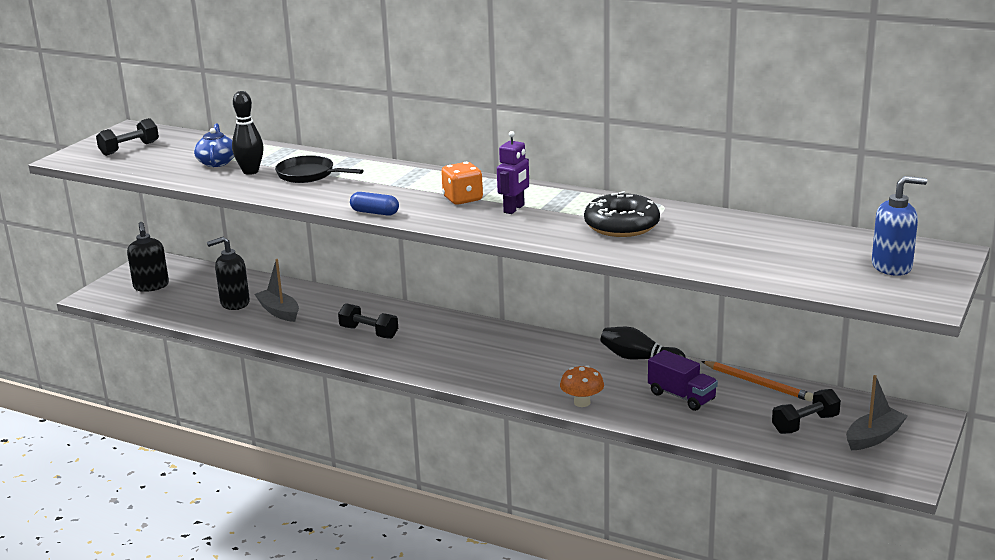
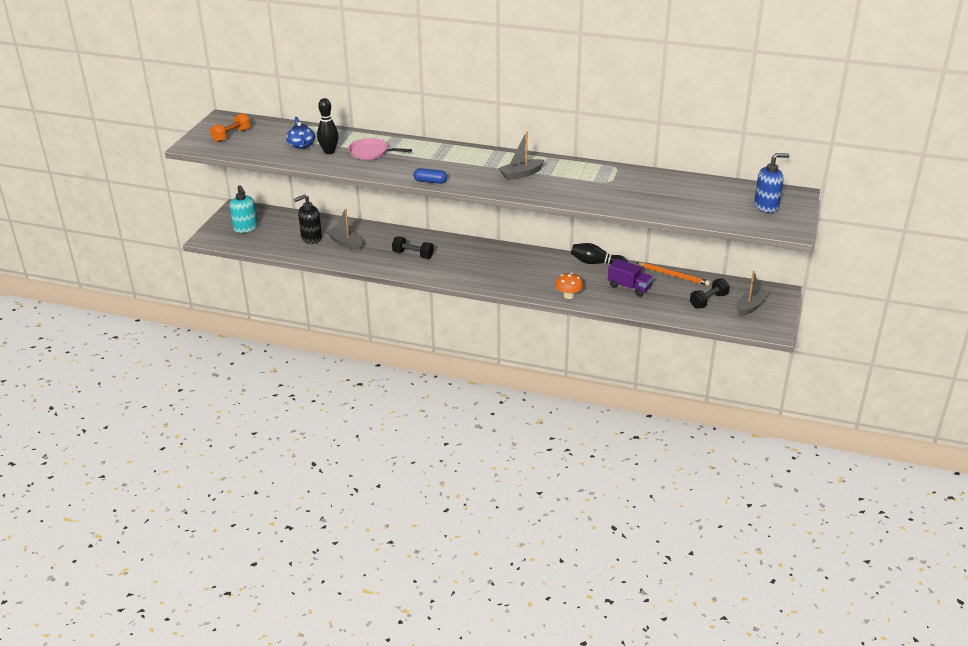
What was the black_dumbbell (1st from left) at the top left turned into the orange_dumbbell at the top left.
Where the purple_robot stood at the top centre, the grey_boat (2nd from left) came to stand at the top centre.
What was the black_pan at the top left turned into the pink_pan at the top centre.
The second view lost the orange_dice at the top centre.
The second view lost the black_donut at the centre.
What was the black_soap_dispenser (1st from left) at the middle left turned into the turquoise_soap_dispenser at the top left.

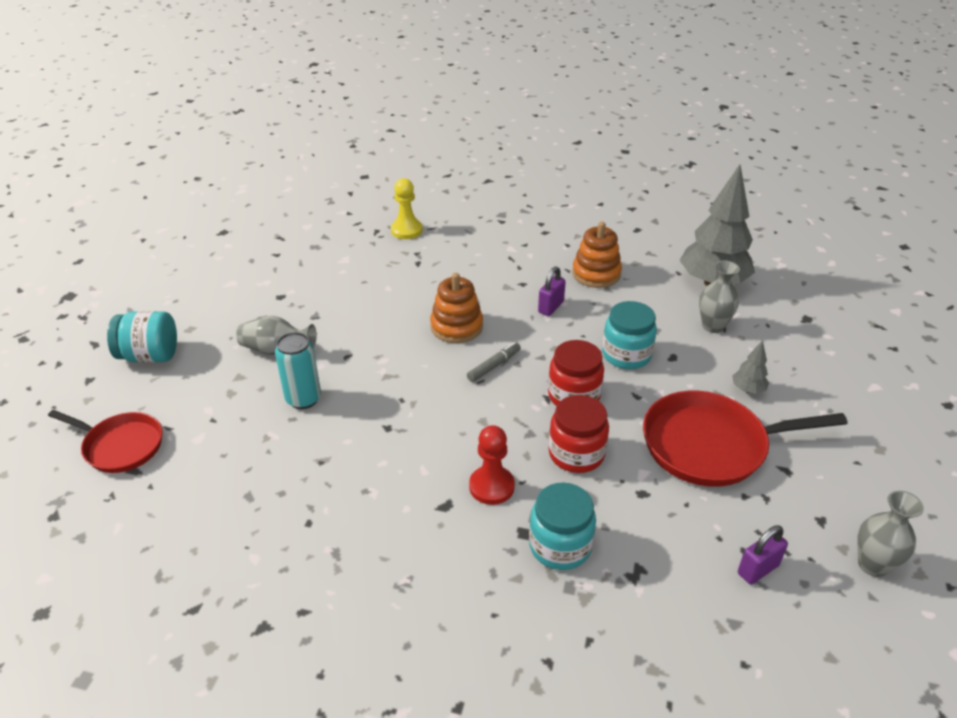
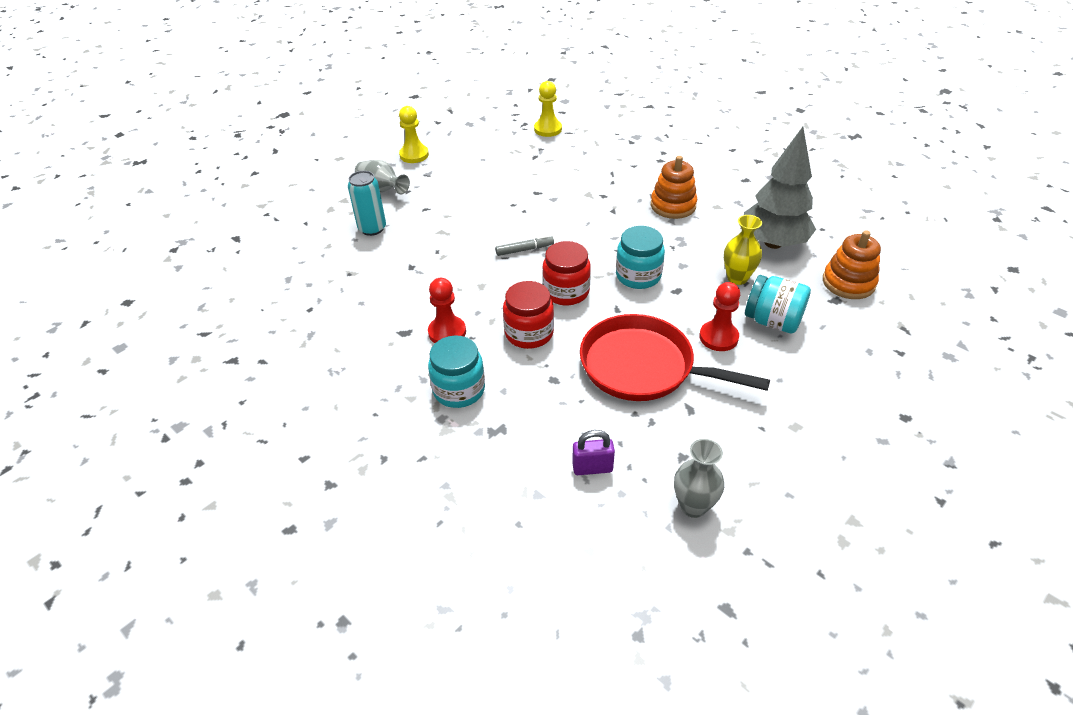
What was the grey_vase (2nd from left) at the middle right turned into the yellow_vase at the middle right.
The second view lost the purple_padlock (1st from left) at the centre.
The orange_stacking_toy (1st from left in the first image) ended up elsewhere, having gone from the centre to the middle right.
The turquoise_jar (1st from left in the first image) ended up elsewhere, having gone from the middle left to the middle right.
Where the grey_tree (2nd from left) stood at the middle right, the red_pawn (2nd from left) came to stand at the middle right.
The second view lost the red_pan (1st from left) at the middle left.
The second view gained the yellow_pawn (1st from left) at the top centre.

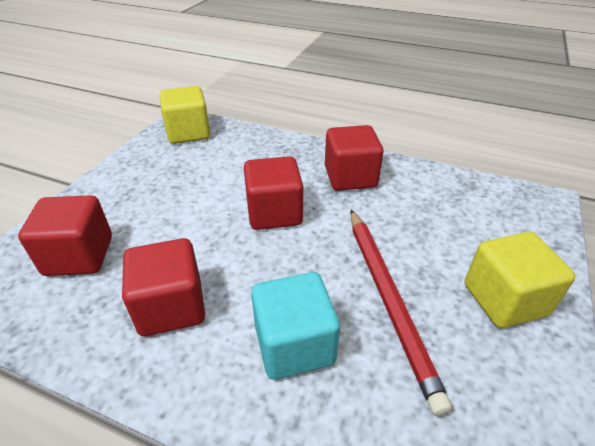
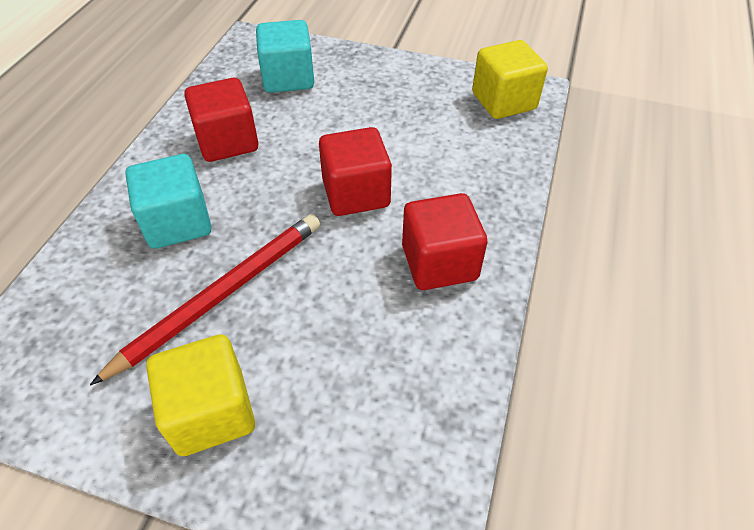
What was the red_cube (1st from left) at the middle left turned into the turquoise_cube (2nd from left) at the top centre.
The red_pencil at the bottom right ended up facing another way, 150 degrees clockwise from before.

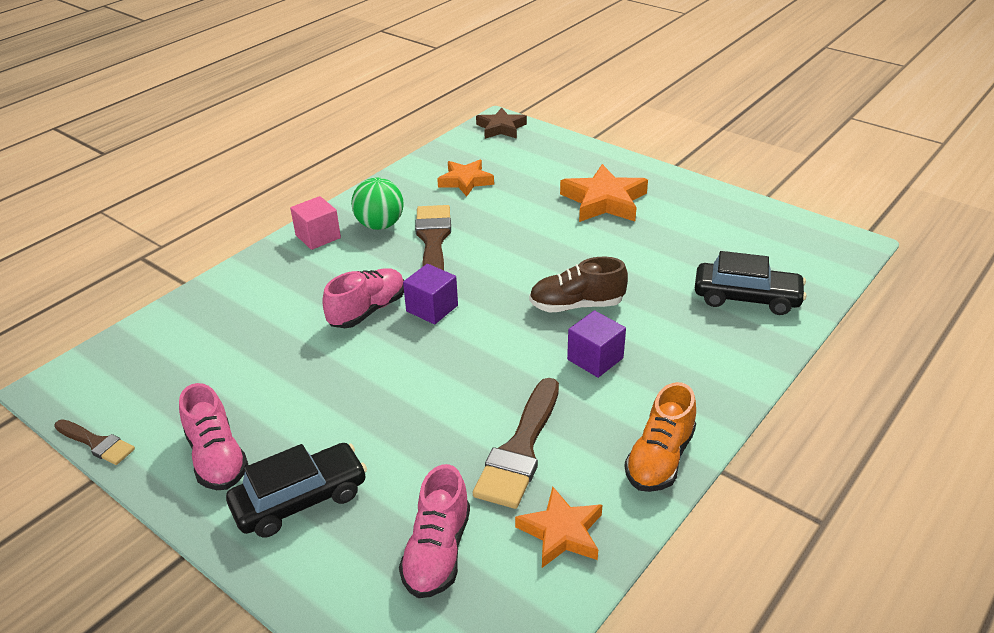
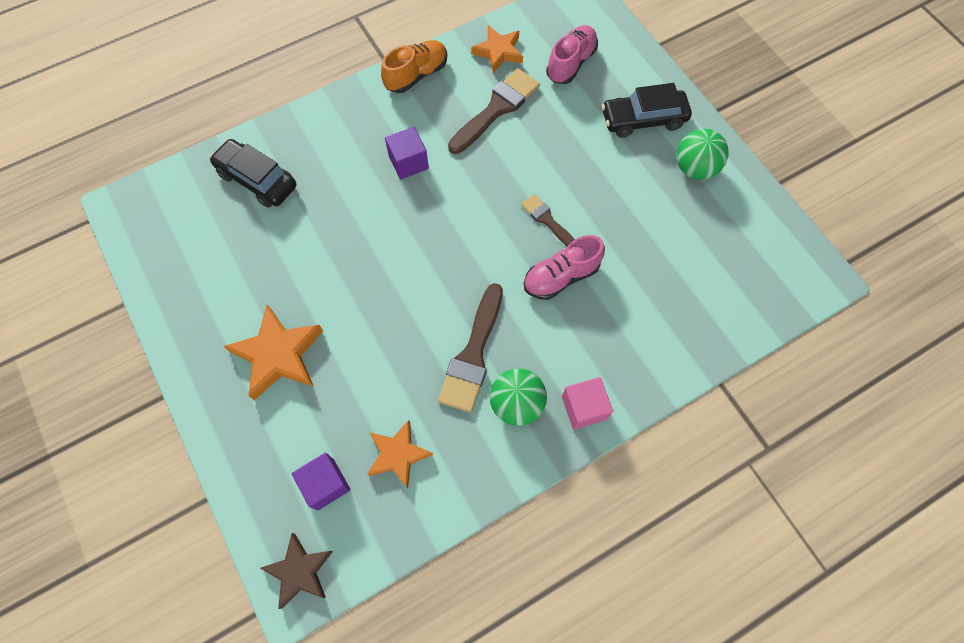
The second view lost the brown_shoe at the centre.
The purple_cube (1st from left) ended up elsewhere, having gone from the centre to the bottom left.
Where the pink_shoe (1st from left) stood at the bottom left, the green_ball (2nd from left) came to stand at the top right.
The brown_brush (1st from left in the first image) ended up elsewhere, having gone from the bottom left to the centre.

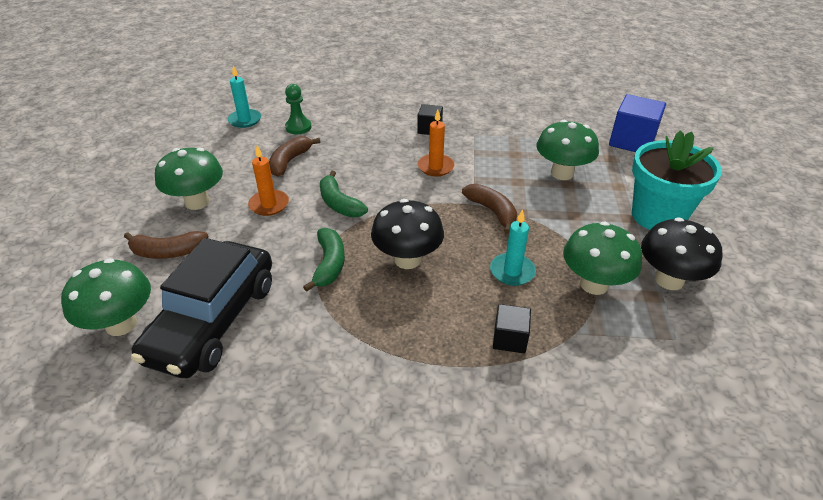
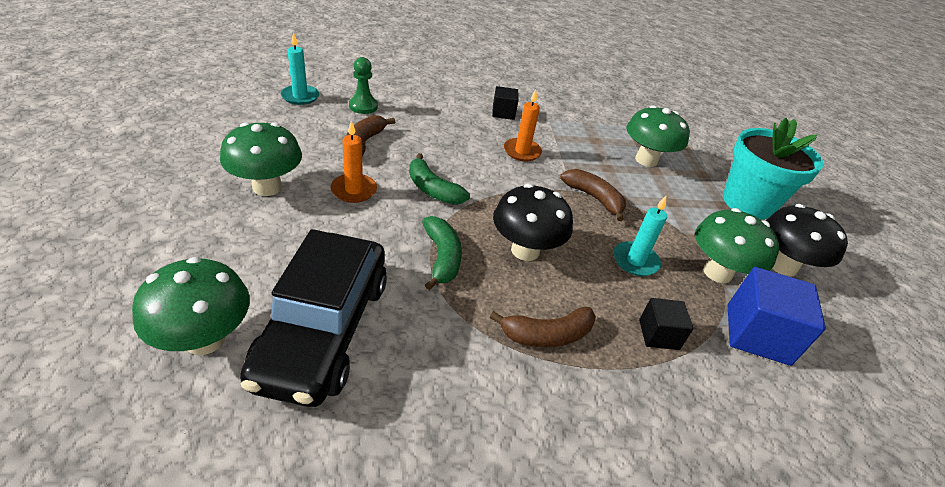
The blue_cube ended up elsewhere, having gone from the top right to the middle right.
The brown_banana (1st from left in the first image) ended up elsewhere, having gone from the middle left to the bottom centre.

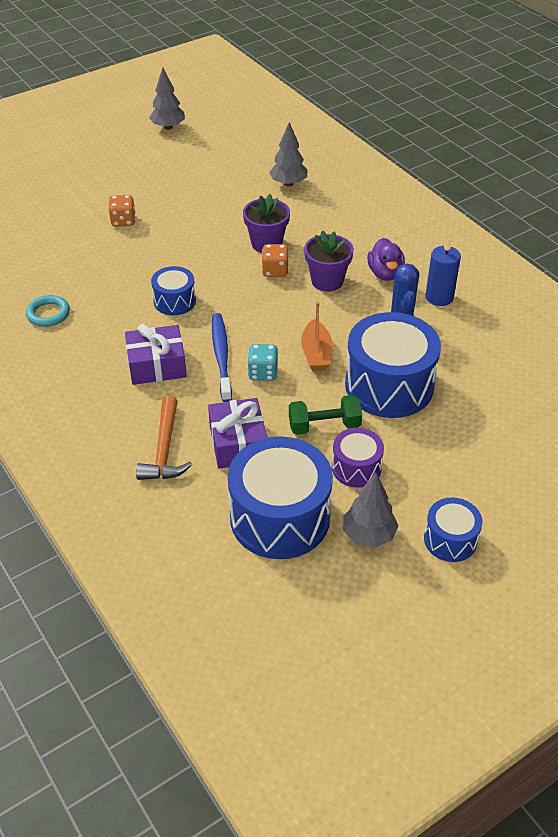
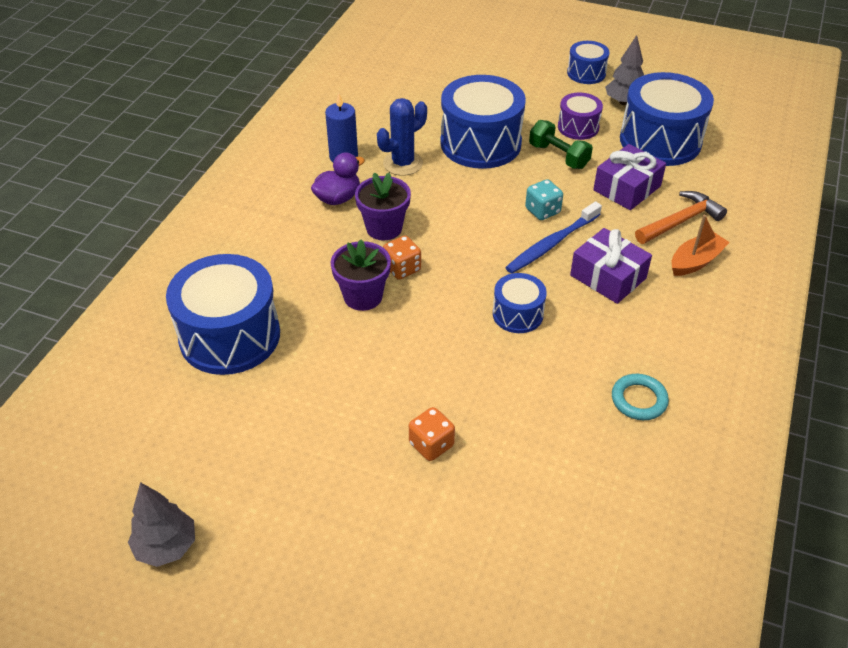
Where the grey_tree (2nd from left) stood at the top centre, the blue_drum (1st from left) came to stand at the middle left.
The orange_boat ended up elsewhere, having gone from the centre to the middle right.

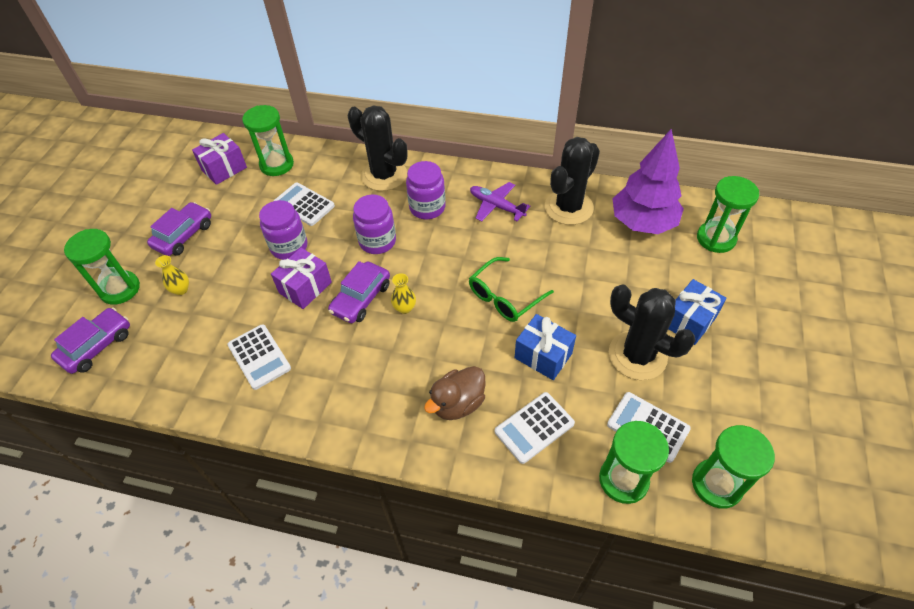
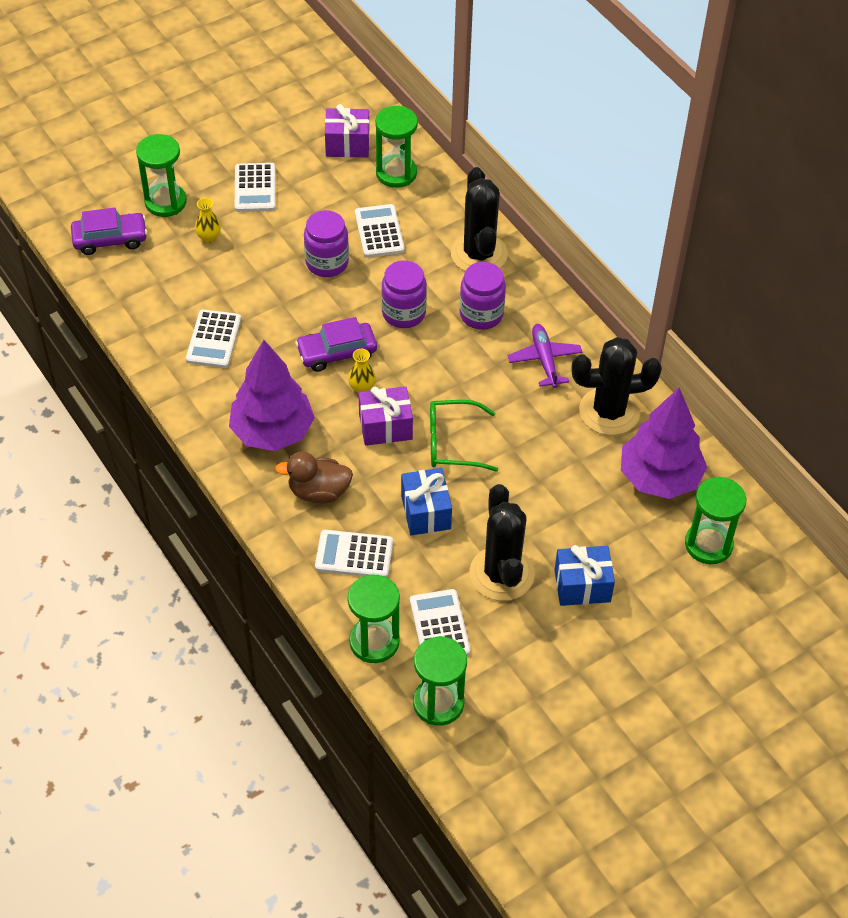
Where the purple_car (2nd from left) stood at the middle left, the white_calculator (2nd from left) came to stand at the top left.
The purple_gift (2nd from left) ended up elsewhere, having gone from the middle left to the centre.
The second view gained the purple_tree (1st from left) at the middle left.

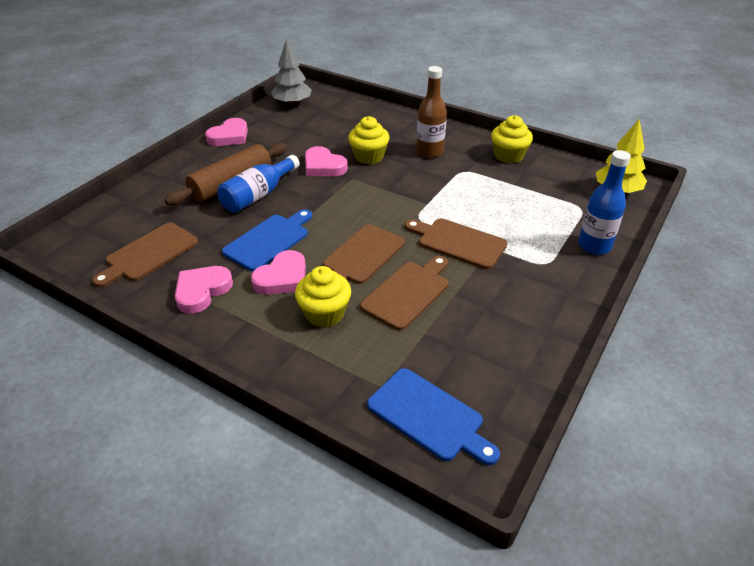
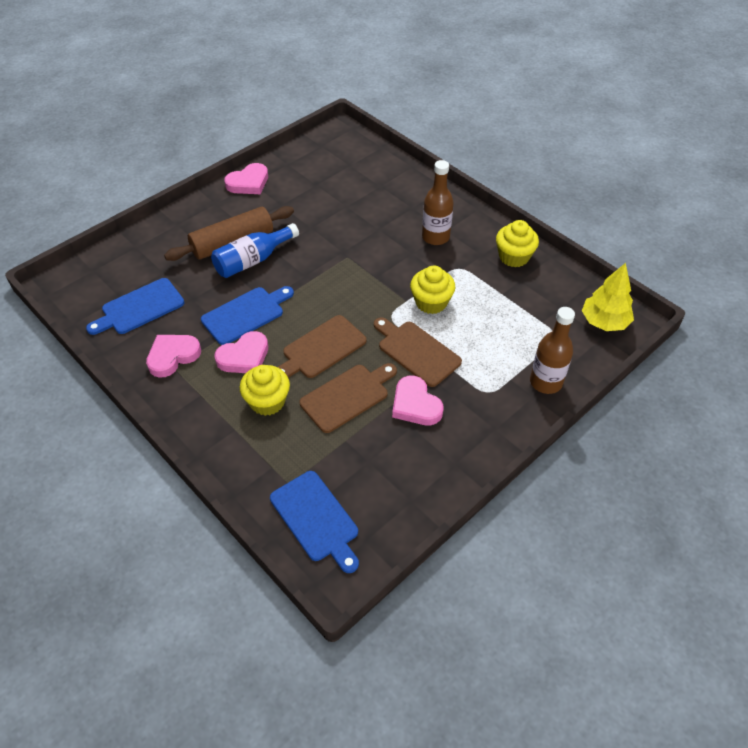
The second view lost the grey_tree at the top centre.
The yellow_cupcake (2nd from left) ended up elsewhere, having gone from the top centre to the centre.
The pink_heart (4th from left) ended up elsewhere, having gone from the top centre to the centre.
What was the blue_bottle (2nd from left) at the middle right turned into the brown_bottle (2nd from left) at the middle right.
What was the brown_cutting_board (1st from left) at the middle left turned into the blue_cutting_board (1st from left) at the middle left.

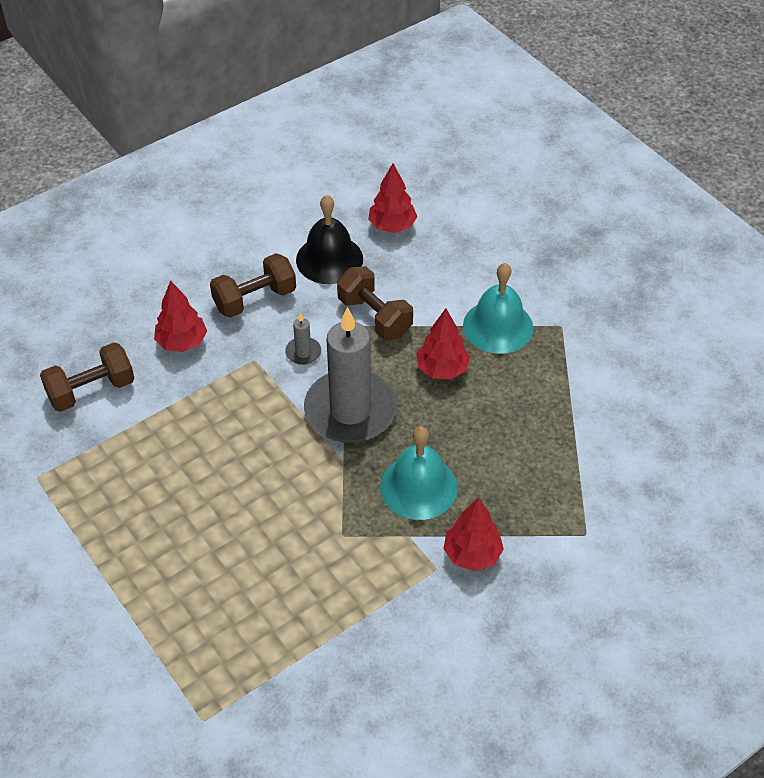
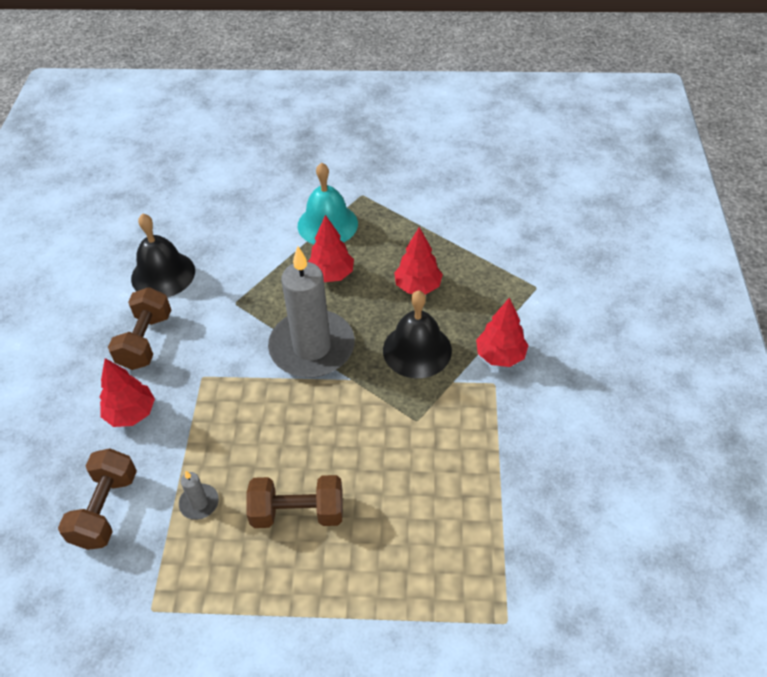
The red_tree (2nd from left in the first image) ended up elsewhere, having gone from the top centre to the centre.
The brown_dumbbell (3rd from left) ended up elsewhere, having gone from the centre to the bottom centre.
The grey_candle (1st from left) ended up elsewhere, having gone from the centre to the bottom left.
What was the turquoise_bell (1st from left) at the centre turned into the black_bell (2nd from left) at the centre.

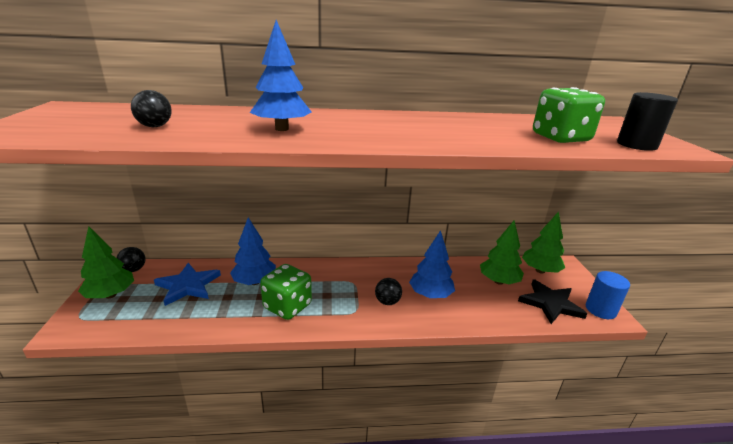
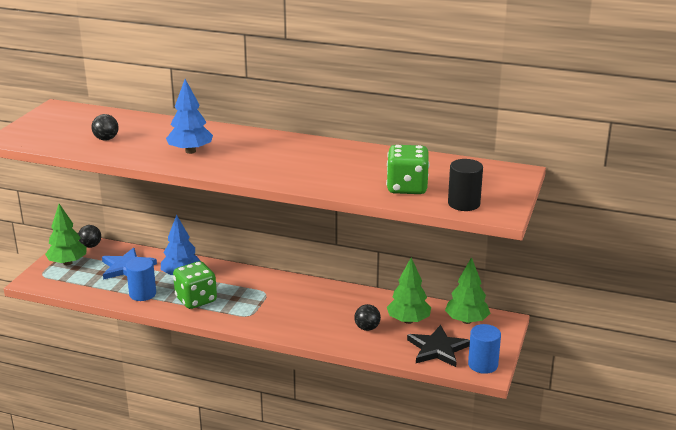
The second view lost the blue_tree (3rd from left) at the centre.
The black_ball (3rd from left) ended up elsewhere, having gone from the centre to the bottom centre.
The second view gained the blue_cylinder (1st from left) at the middle left.

